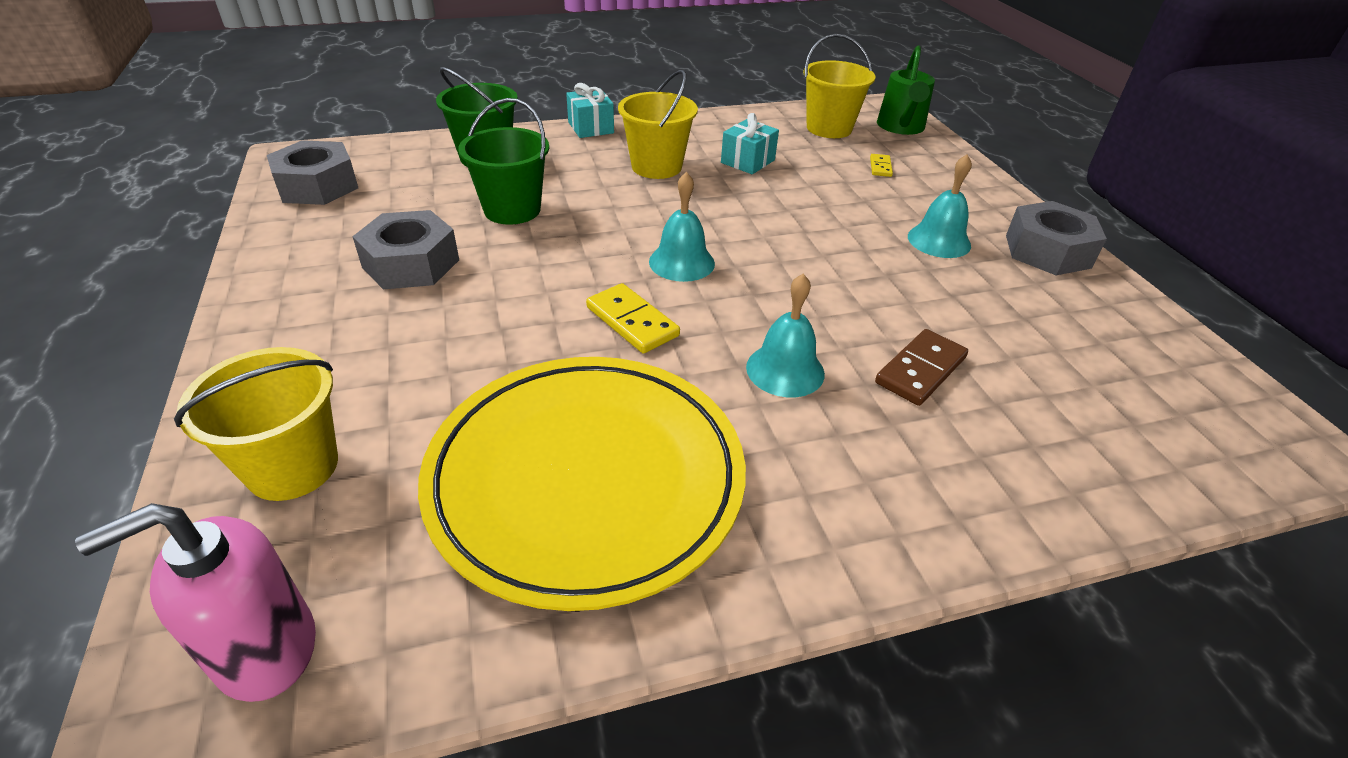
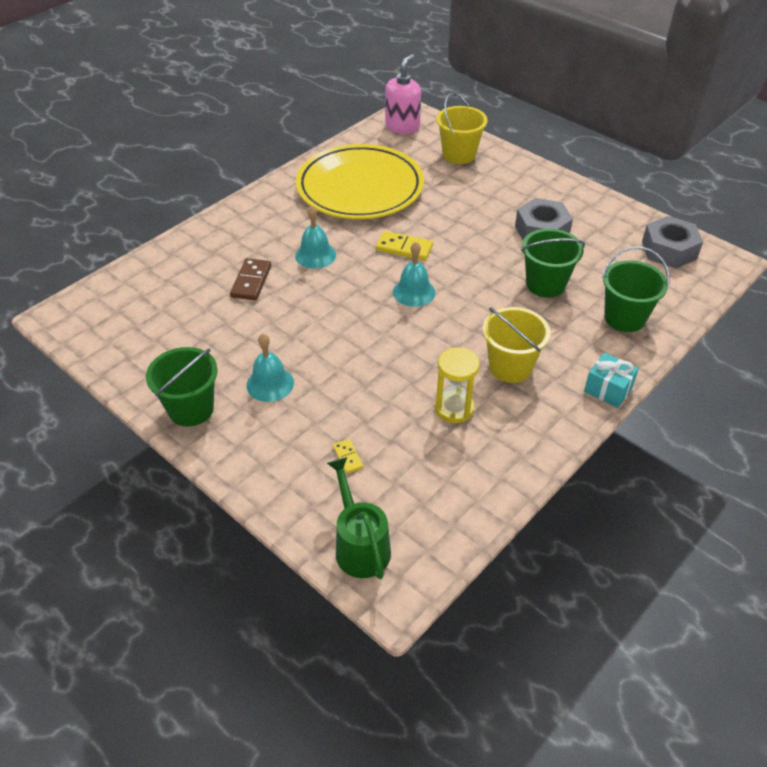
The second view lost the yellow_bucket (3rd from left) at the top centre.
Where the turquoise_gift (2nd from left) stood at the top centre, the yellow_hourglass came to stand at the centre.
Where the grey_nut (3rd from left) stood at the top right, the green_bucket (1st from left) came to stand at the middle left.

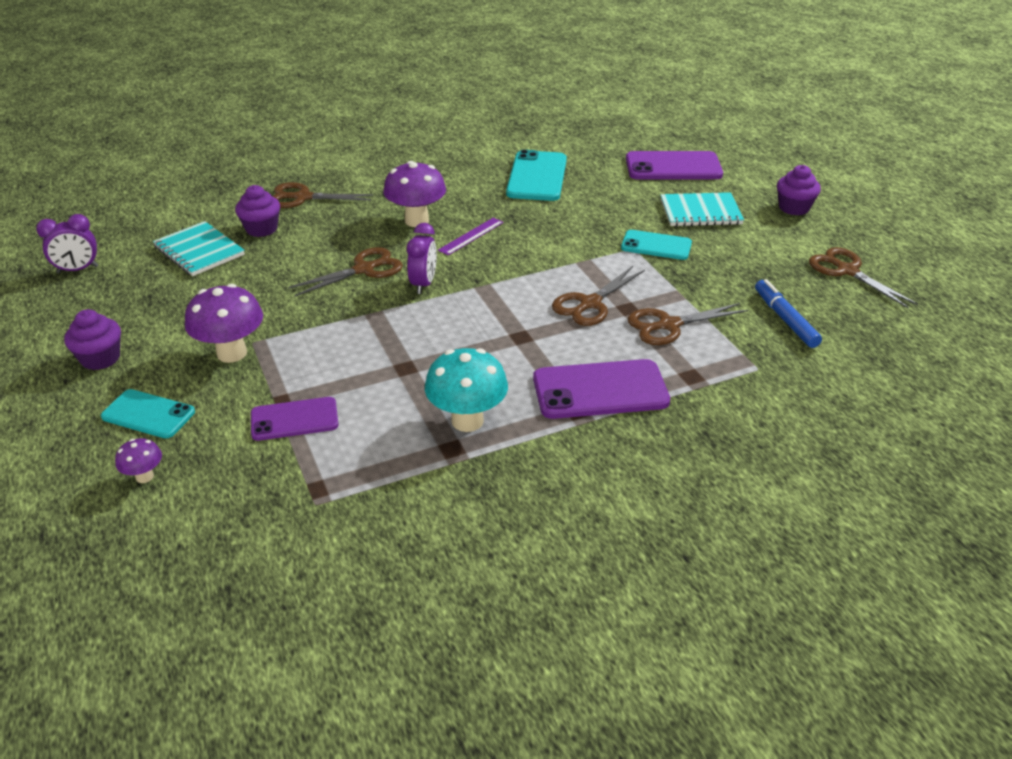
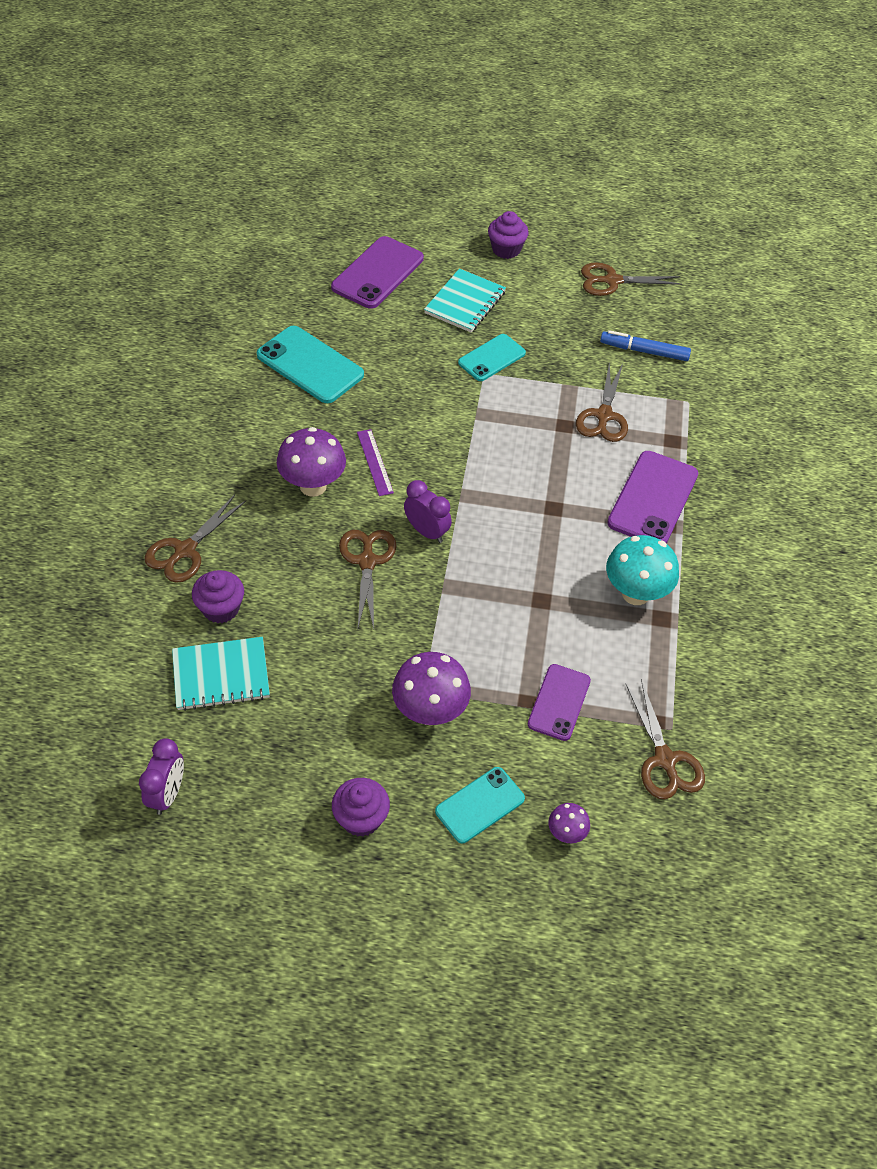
The brown_scissors (3rd from left in the first image) ended up elsewhere, having gone from the centre to the middle right.

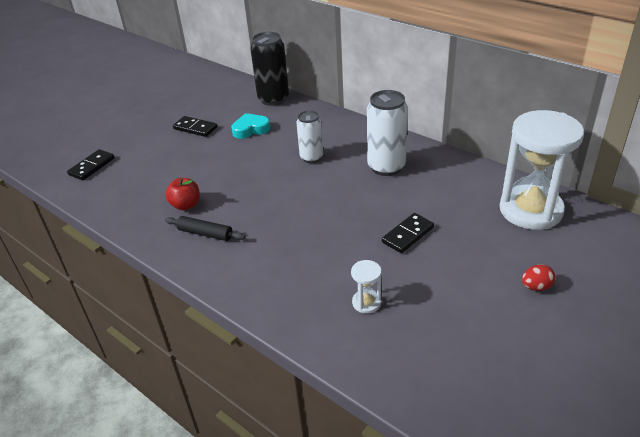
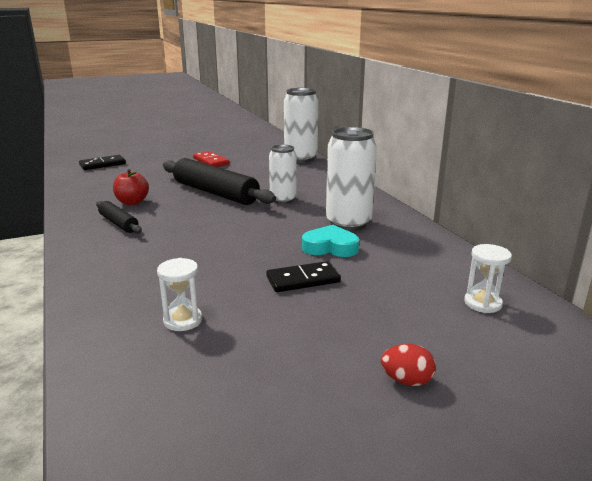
What was the black_can at the top centre turned into the white_can (2nd from left) at the top centre.
The size of the white_hourglass (2nd from left) at the middle right changed by a factor of 0.41.
The turquoise_heart ended up elsewhere, having gone from the top centre to the centre.
What was the black_domino (2nd from left) at the top left turned into the red_domino at the top centre.
The second view gained the black_rolling_pin (2nd from left) at the centre.

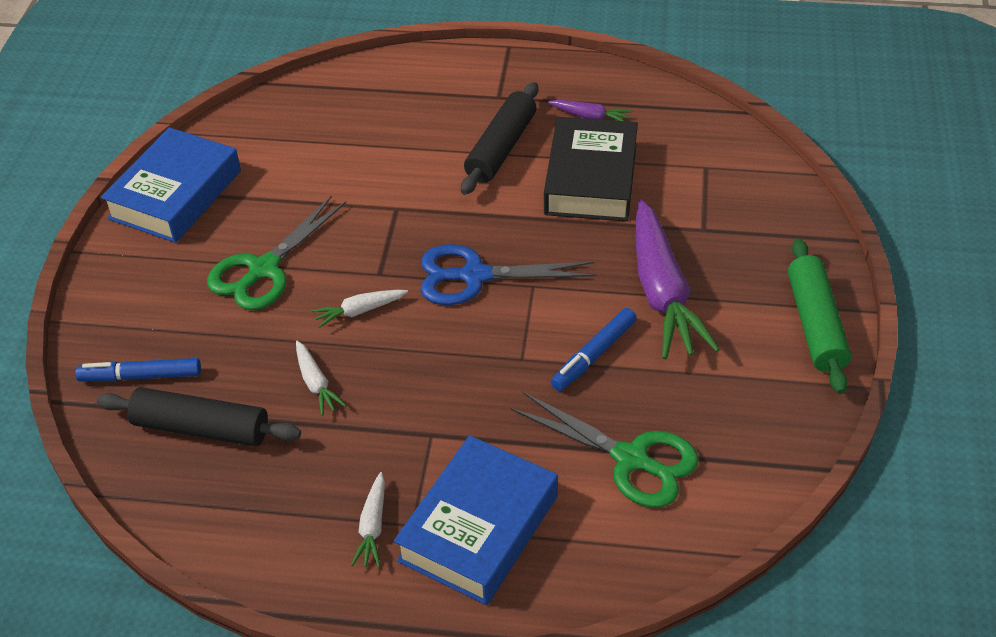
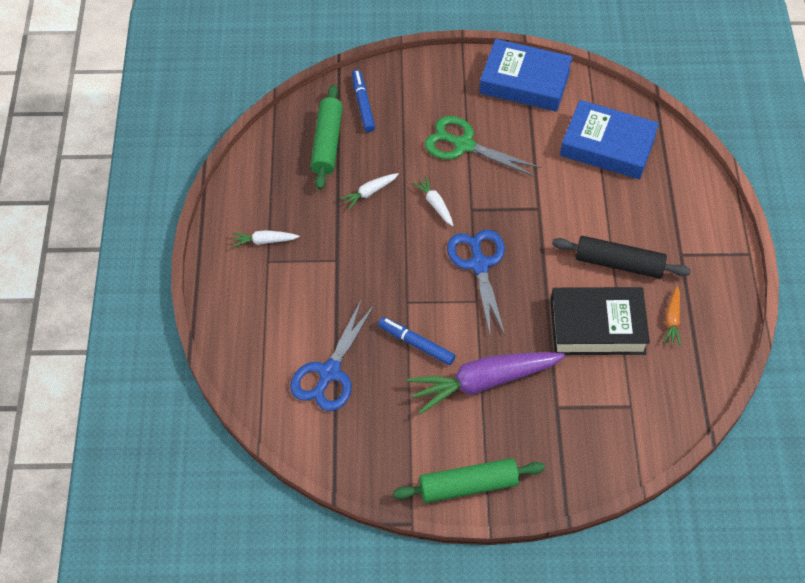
What was the purple_carrot (1st from left) at the top centre turned into the orange_carrot at the middle right.
What was the black_rolling_pin (1st from left) at the middle left turned into the green_rolling_pin (1st from left) at the top centre.
What was the green_scissors (2nd from left) at the bottom centre turned into the blue_scissors (1st from left) at the centre.
The blue_book (2nd from left) ended up elsewhere, having gone from the bottom centre to the top right.

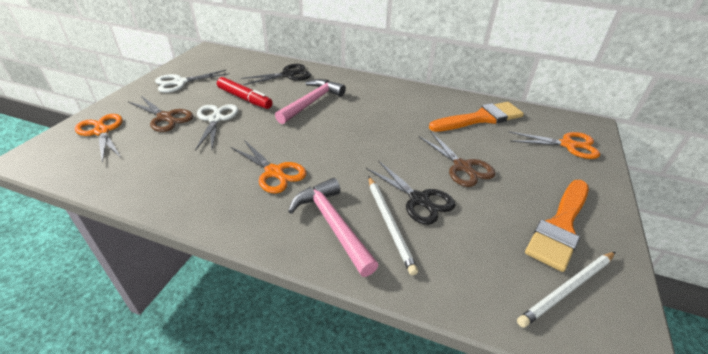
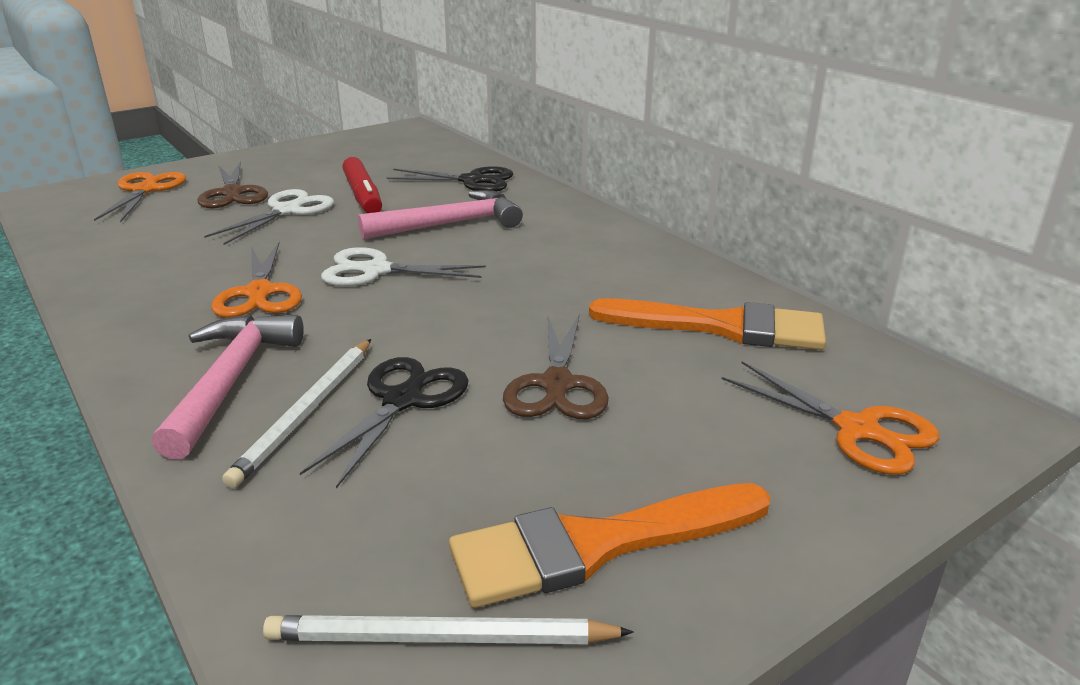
The white_scissors (1st from left in the first image) ended up elsewhere, having gone from the top left to the centre.
The black_scissors (2nd from left in the first image) at the centre ended up facing another way, 150 degrees counterclockwise from before.

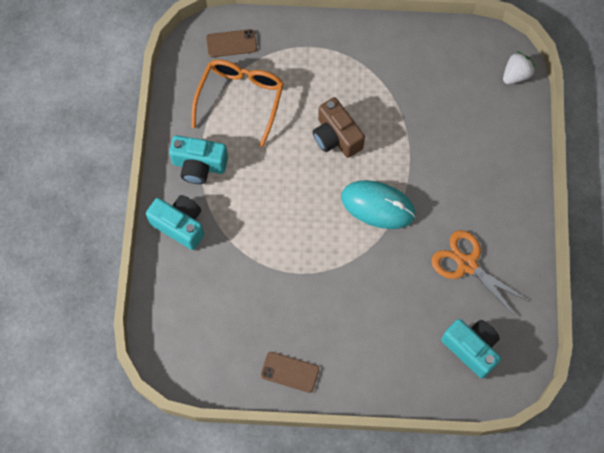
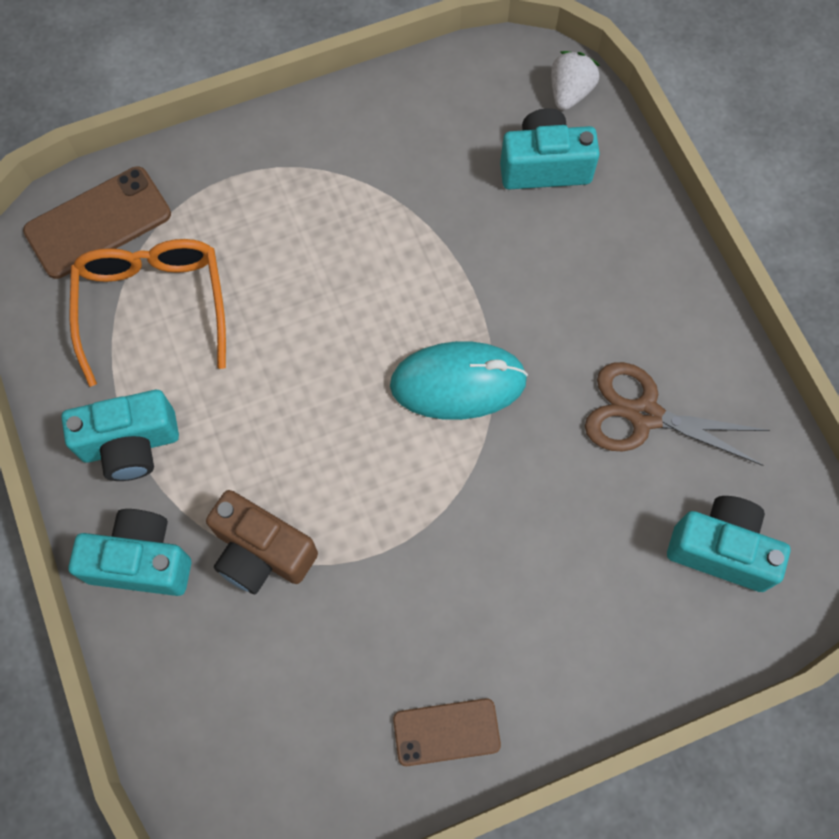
The size of the brown_phone (1st from left) at the top centre changed by a factor of 1.56.
The brown_camera ended up elsewhere, having gone from the top centre to the middle left.
What was the orange_scissors at the middle right turned into the brown_scissors at the middle right.
The second view gained the turquoise_camera (3rd from left) at the top centre.

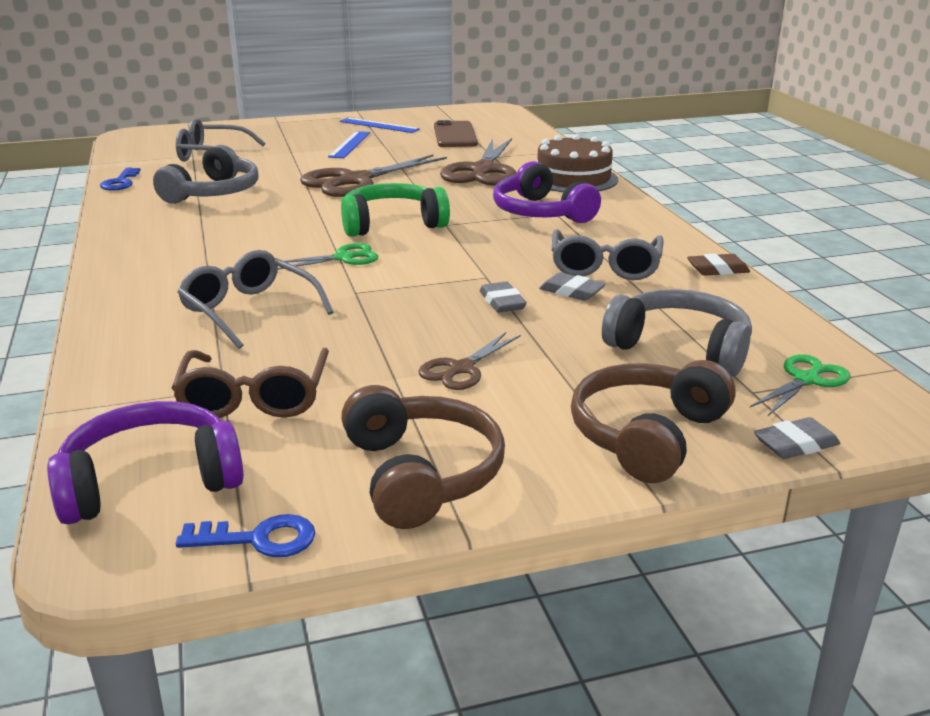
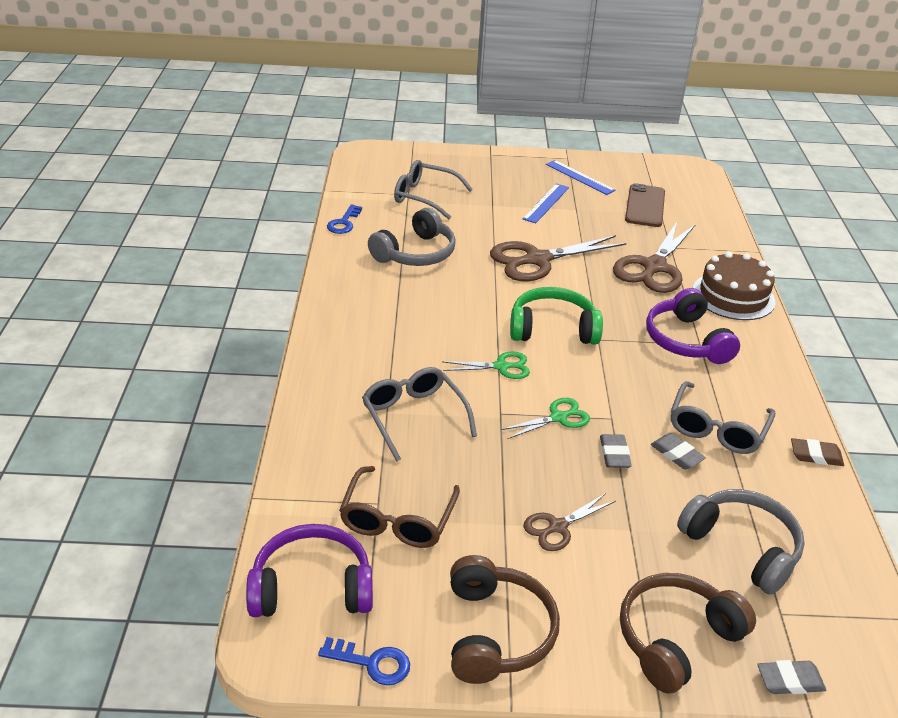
The green_scissors (2nd from left) ended up elsewhere, having gone from the middle right to the centre.

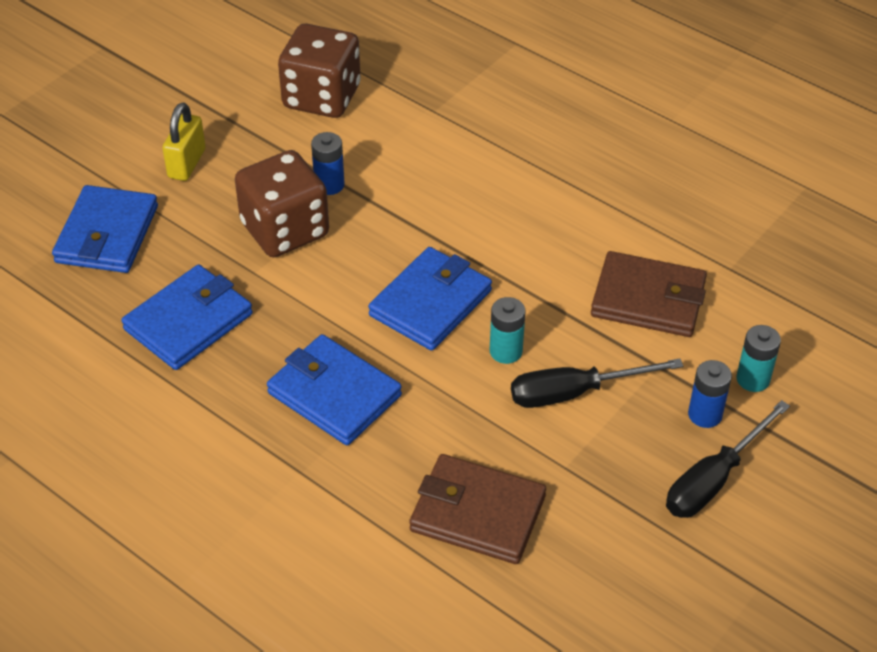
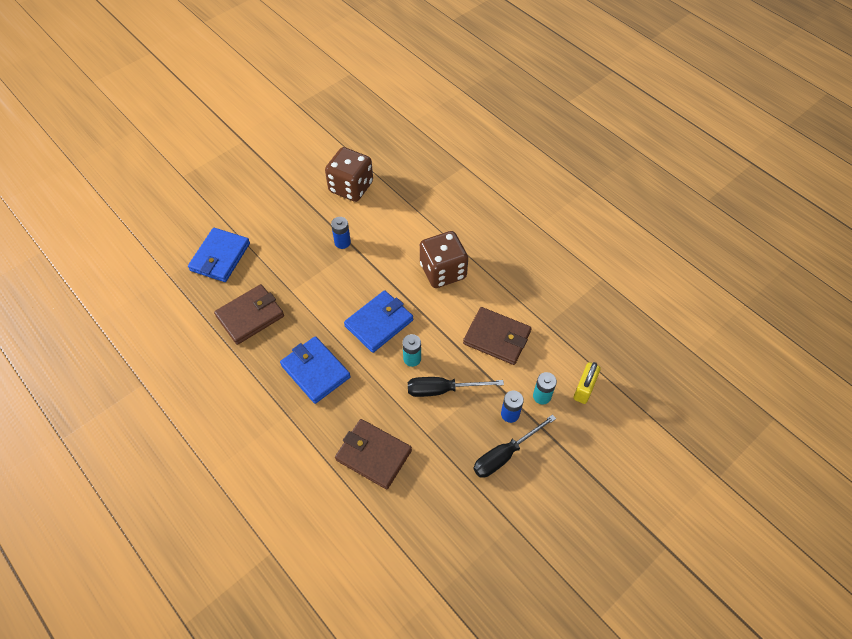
The yellow_padlock ended up elsewhere, having gone from the top left to the middle right.
The brown_dice (1st from left in the first image) ended up elsewhere, having gone from the top left to the centre.
What was the blue_wallet (2nd from left) at the middle left turned into the brown_wallet (1st from left) at the middle left.

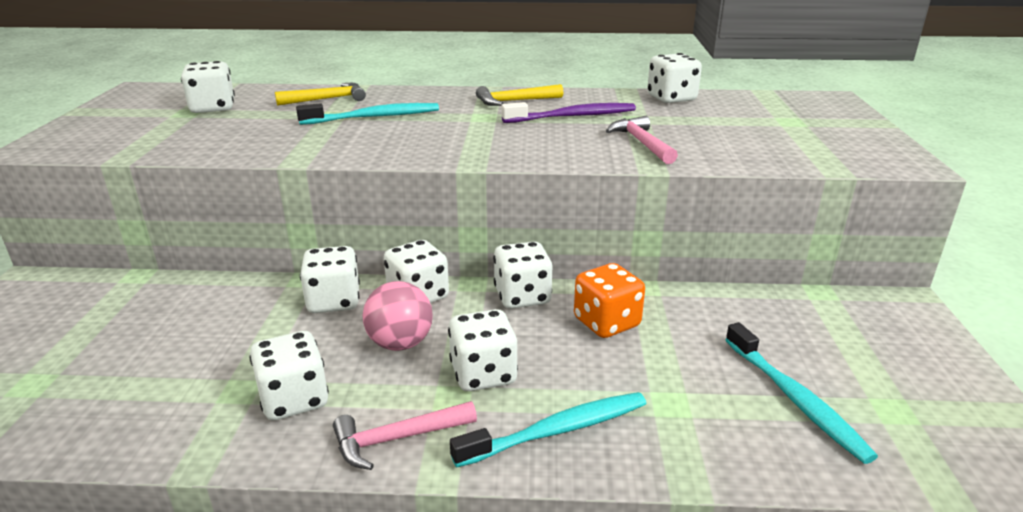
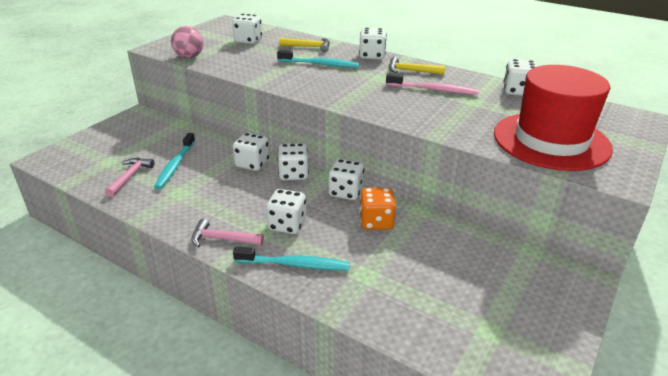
What was the purple_toothbrush at the top centre turned into the pink_toothbrush at the top centre.
The pink_hammer (2nd from left in the first image) ended up elsewhere, having gone from the top centre to the middle left.
The pink_ball ended up elsewhere, having gone from the centre to the top left.
The turquoise_toothbrush (3rd from left in the first image) ended up elsewhere, having gone from the bottom right to the middle left.
The white_dice (2nd from left in the first image) ended up elsewhere, having gone from the bottom left to the top centre.
The second view gained the red_hat at the top right.

